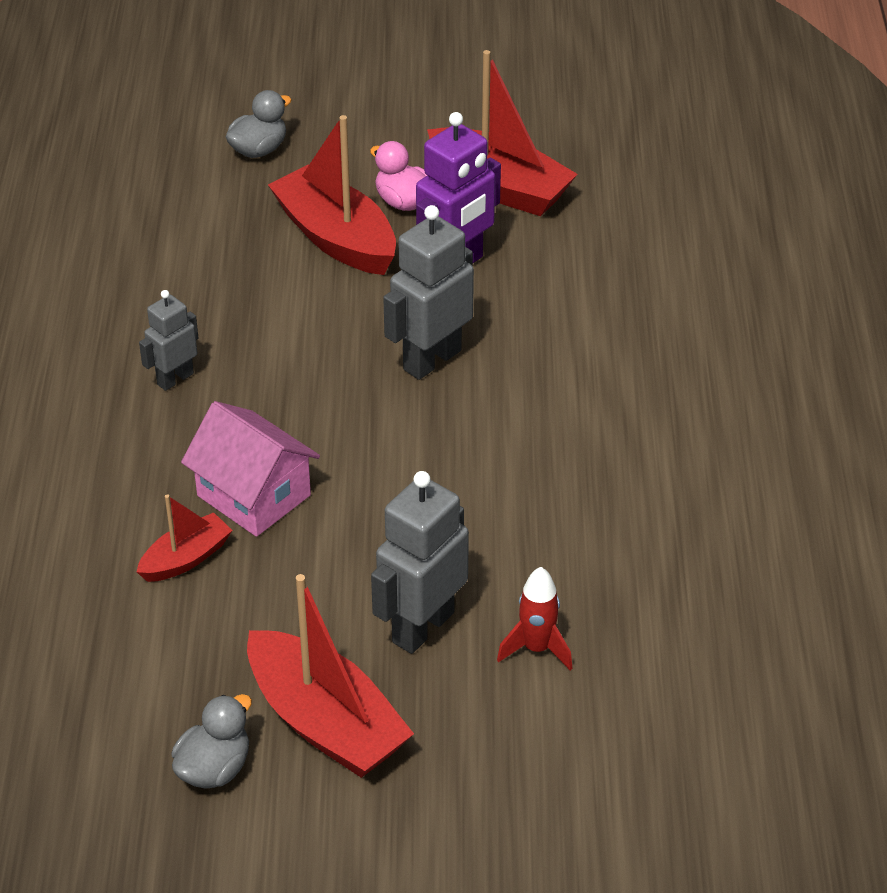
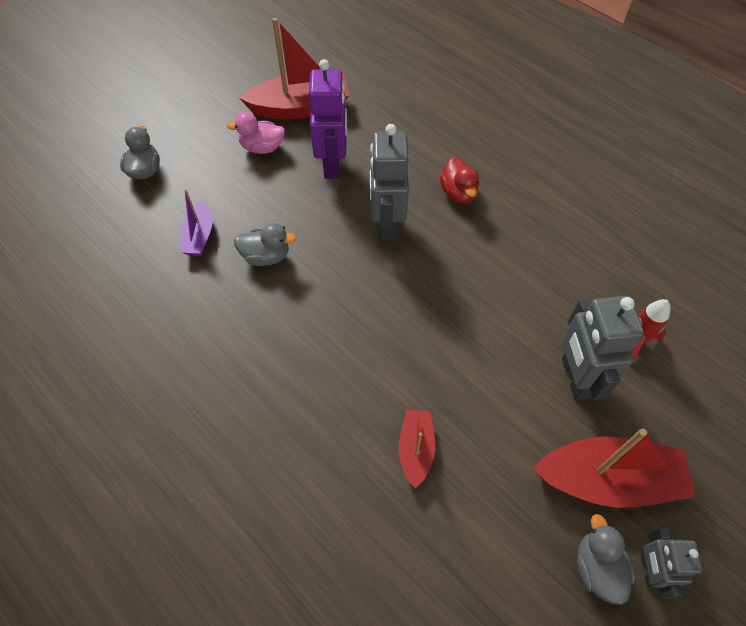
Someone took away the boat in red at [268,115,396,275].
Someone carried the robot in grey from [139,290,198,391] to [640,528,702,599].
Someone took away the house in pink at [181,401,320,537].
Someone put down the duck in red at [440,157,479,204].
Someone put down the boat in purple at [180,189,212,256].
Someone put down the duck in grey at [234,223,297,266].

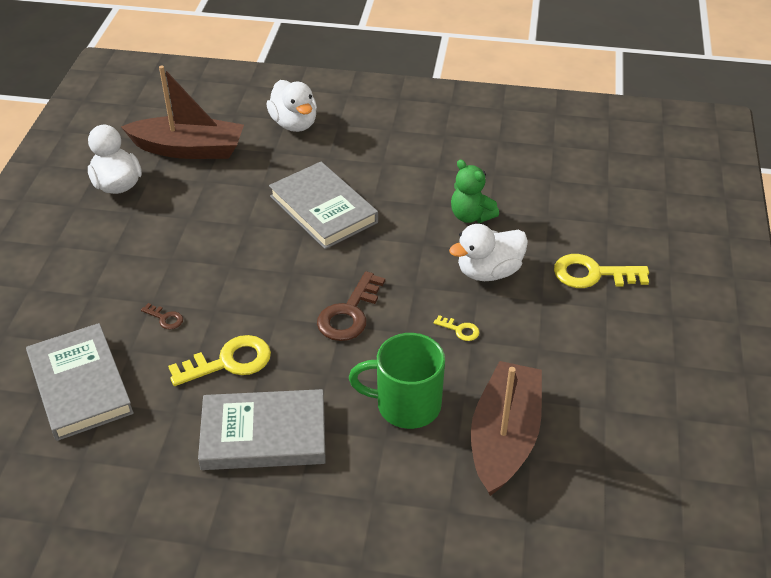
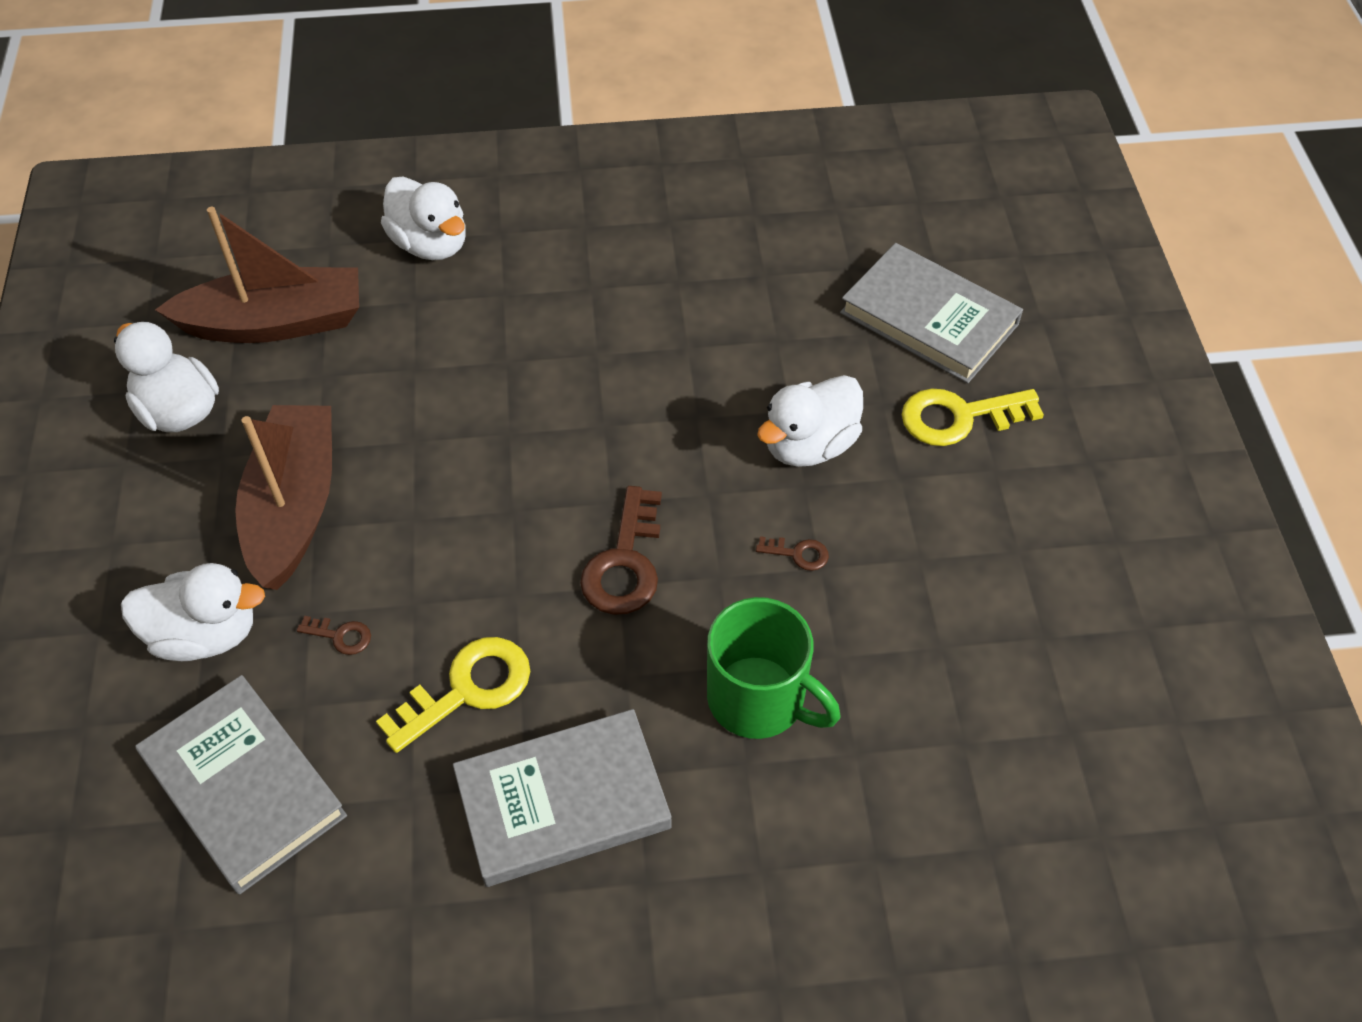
Someone took away the teddy bear in green at [451,159,499,223].
Someone carried the book in grey from [269,162,378,249] to [840,243,1023,383].
Someone repainted the key in yellow at [433,315,480,341], which became the key in brown at [756,536,829,571].
Someone rotated the mug in green at [349,333,445,429] by 135 degrees counterclockwise.
Someone carried the boat in brown from [471,361,542,496] to [235,405,332,590].
Someone put down the duck in white at [121,563,265,661].

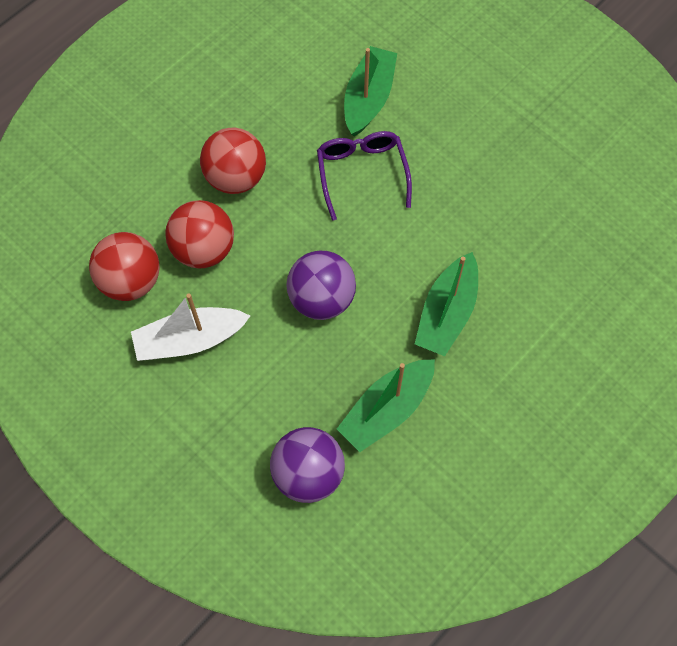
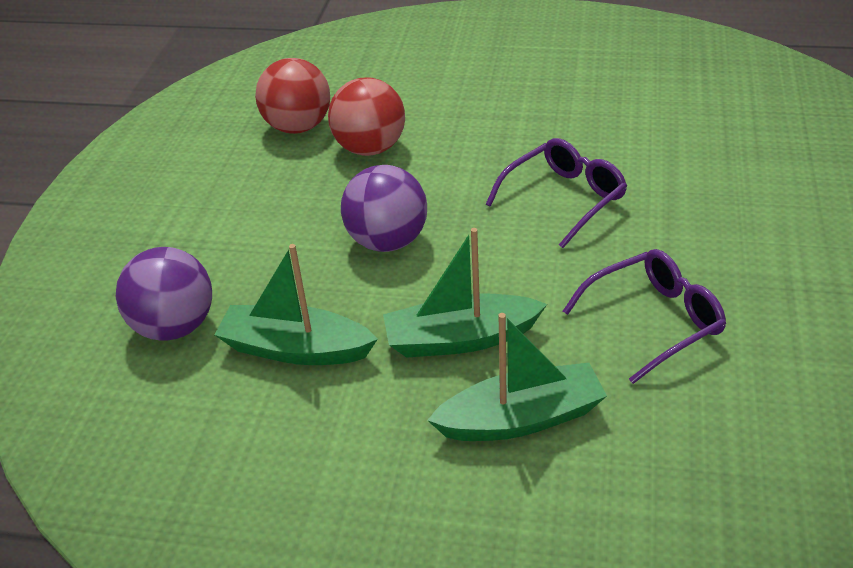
Someone carried the boat in green from [344,46,397,137] to [427,313,607,441].
Someone took away the ball in red at [200,128,266,194].
Someone took away the boat in white at [131,294,250,361].
Someone put down the glasses in purple at [563,249,726,384].

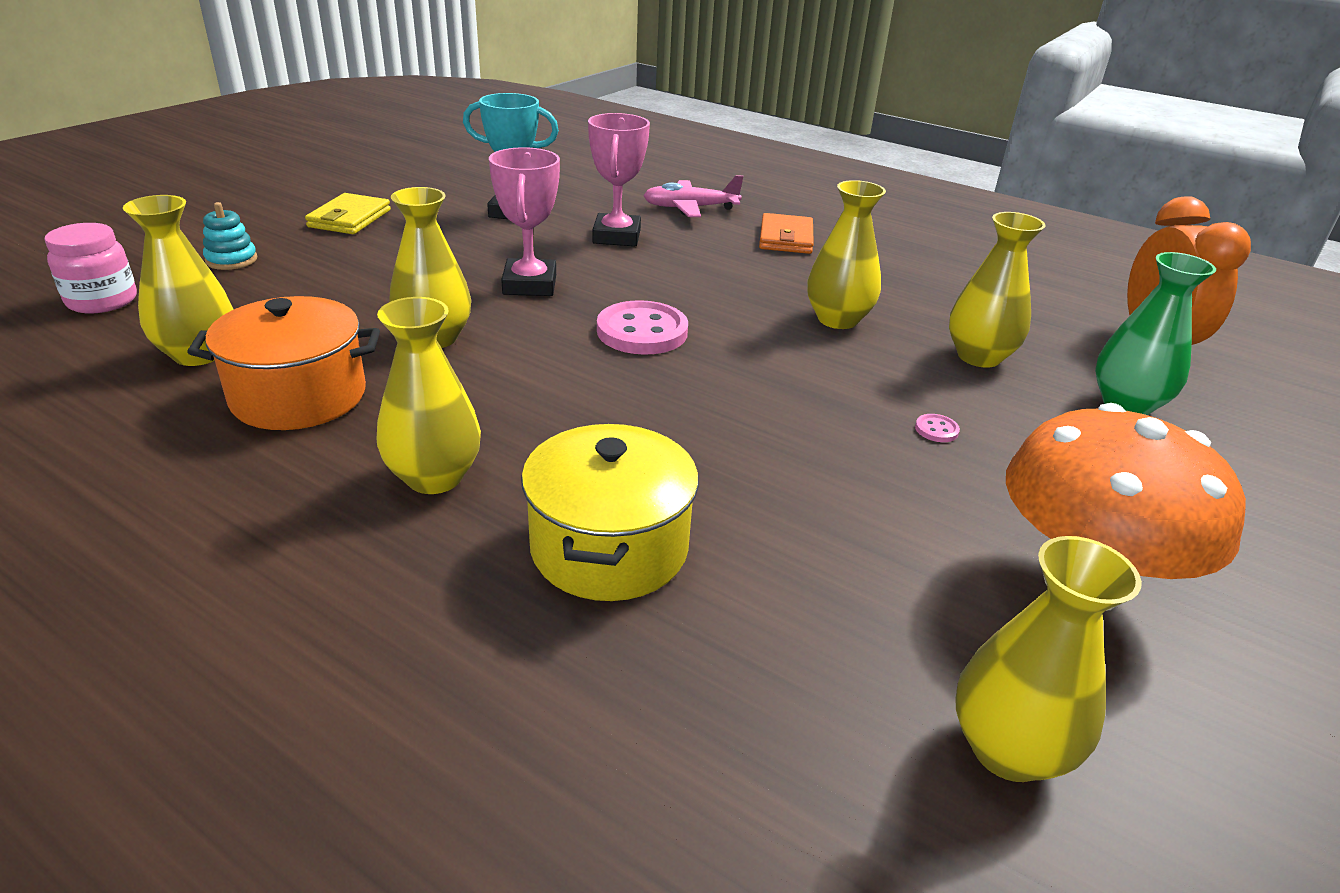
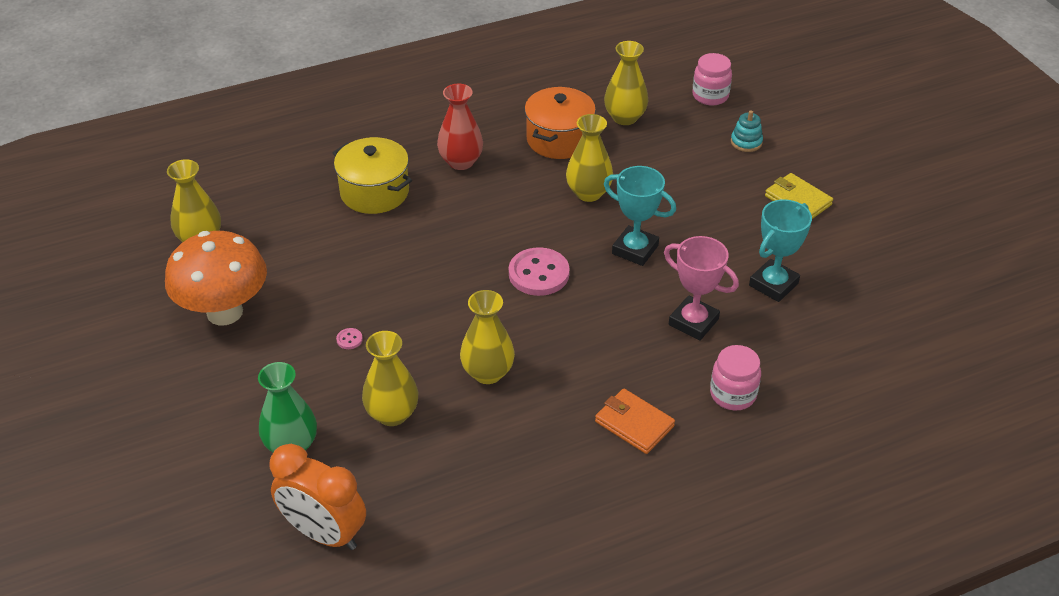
Someone repainted the trophy in pink at [489,147,560,296], which became the trophy in turquoise at [604,166,676,266].
Someone swapped the plane in pink at [643,175,743,217] for the jar in pink at [710,345,761,411].
Someone repainted the vase in yellow at [376,297,481,494], which became the vase in red at [437,84,483,170].

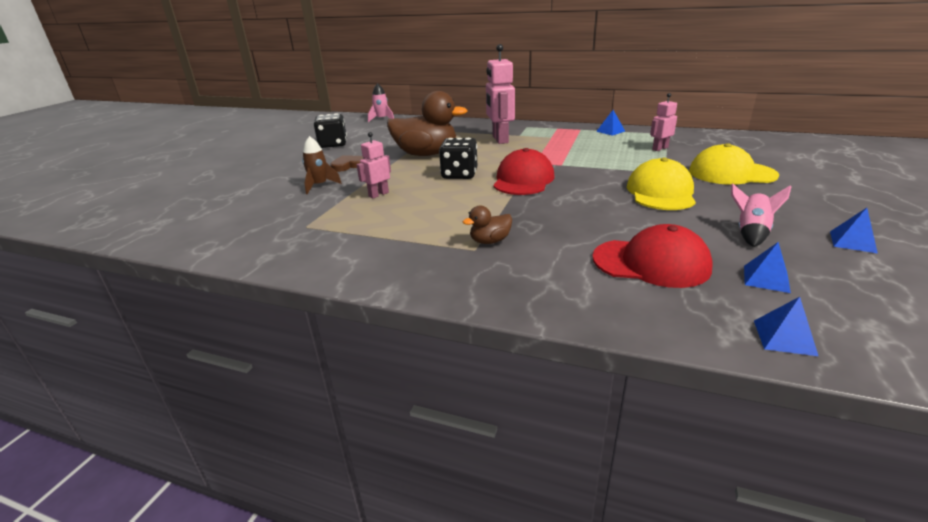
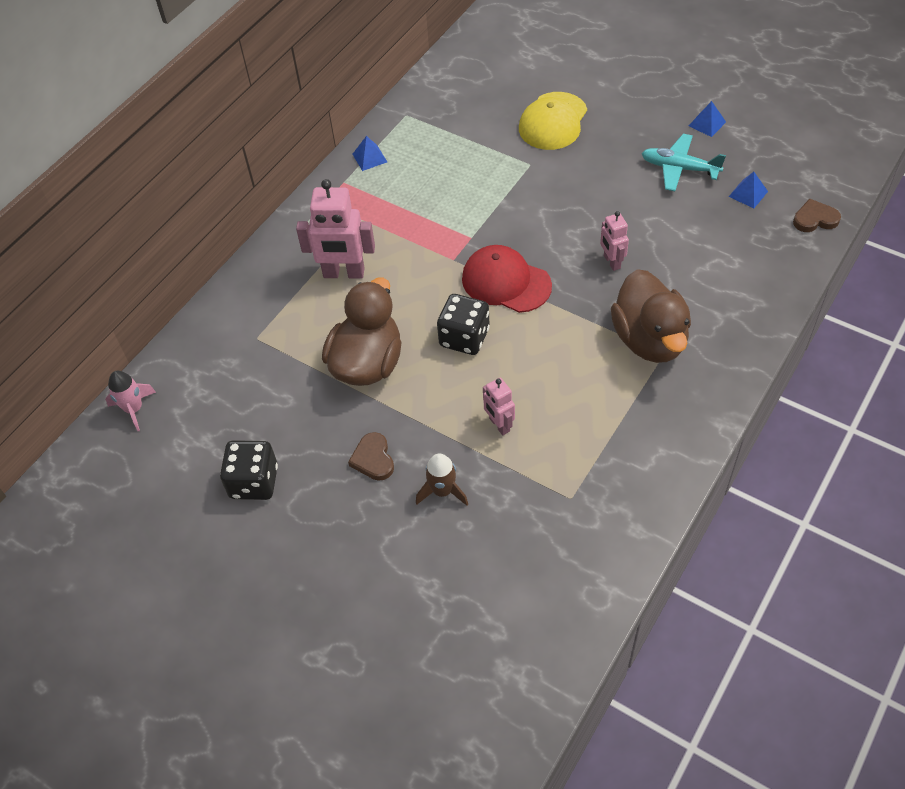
Someone carried the robot in pink from [650,93,677,151] to [600,211,629,271].
Someone took away the cap in yellow at [627,158,696,210].
Someone swapped the rocket in pink at [731,183,791,247] for the plane in turquoise at [641,134,726,191].
Someone scaled the duck in brown at [463,206,512,244] by 2.25.
Someone took away the cap in red at [592,224,713,288].
Someone swapped the pyramid in blue at [754,297,818,356] for the heart in brown at [793,199,841,232].

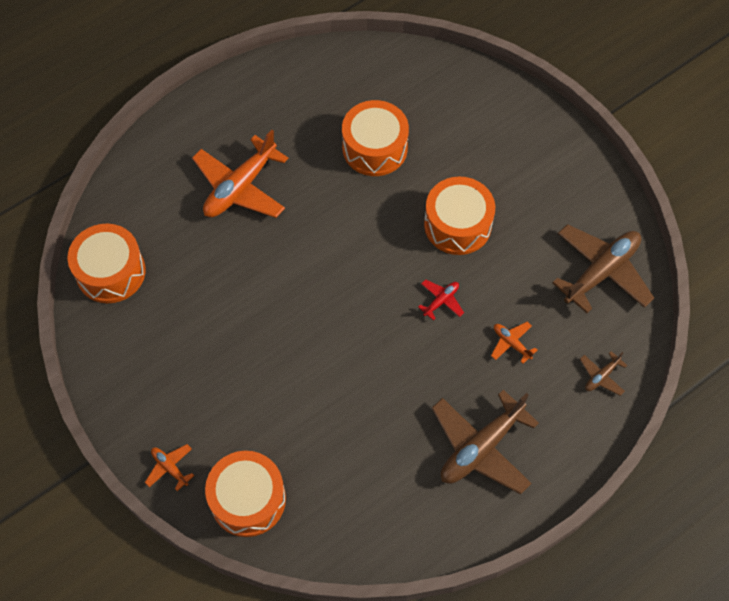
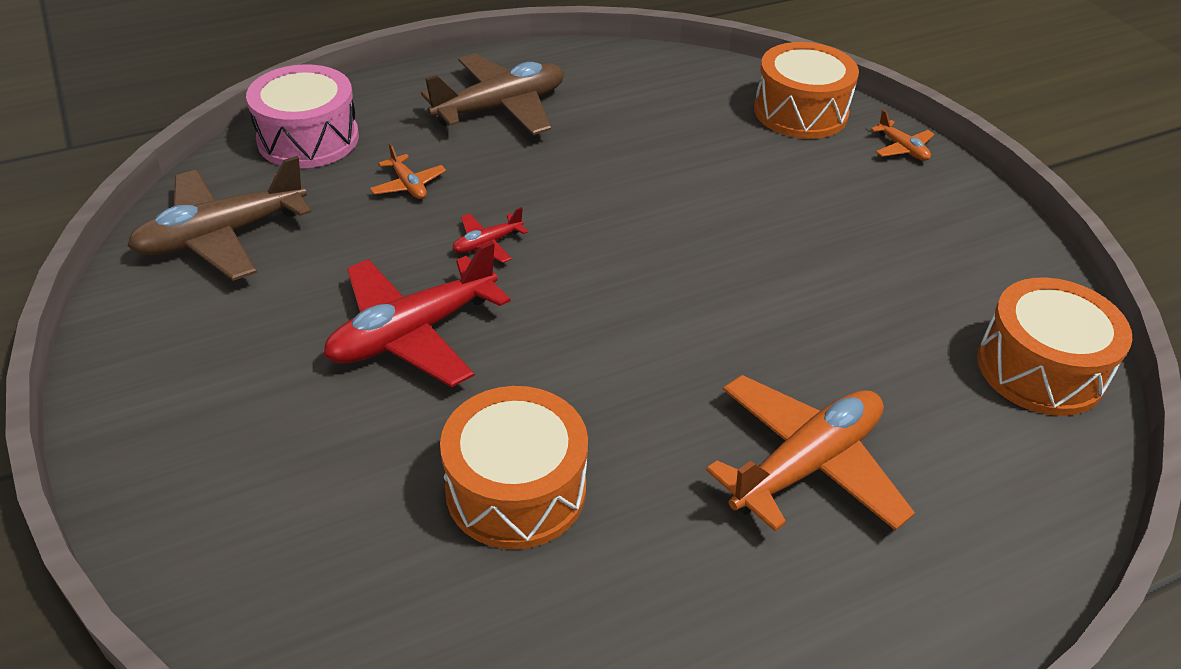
Someone swapped the drum in orange at [424,177,495,255] for the plane in red at [324,241,510,387].
Someone swapped the plane in brown at [580,351,627,396] for the drum in pink at [246,64,359,168].

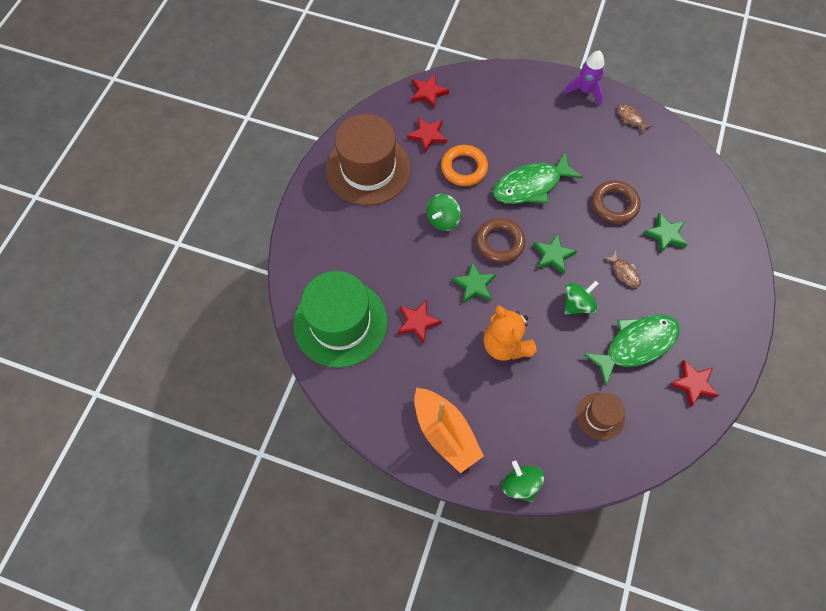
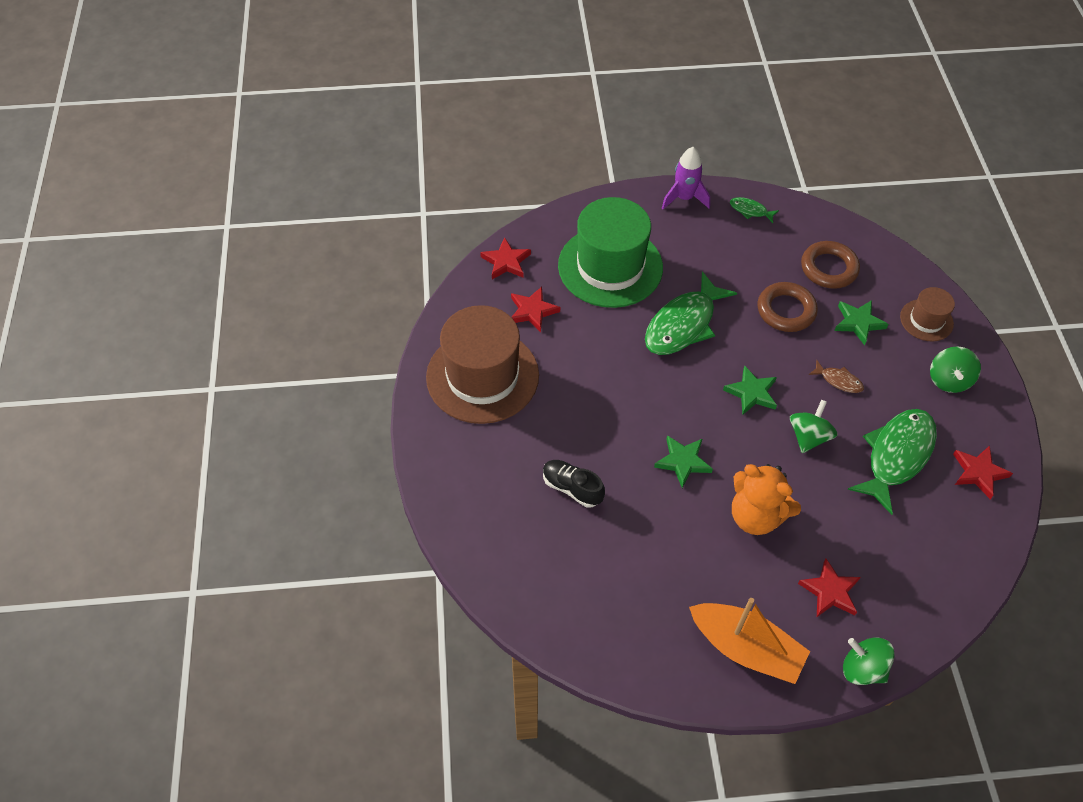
Someone repainted the fish in brown at [617,104,653,134], which became the fish in green at [730,197,779,223].
Someone took away the ring in orange at [441,145,488,186].
Someone carried the spinning top in green from [427,194,461,231] to [930,346,981,393].
Someone carried the ring in brown from [476,218,525,263] to [801,241,860,289].
Someone carried the hat in green from [293,271,388,368] to [558,197,663,308].
Someone carried the star in red from [398,299,442,343] to [798,559,861,617].
Someone carried the hat in brown from [577,393,625,440] to [900,287,955,341].
Someone put down the shoe in black at [543,460,605,508].

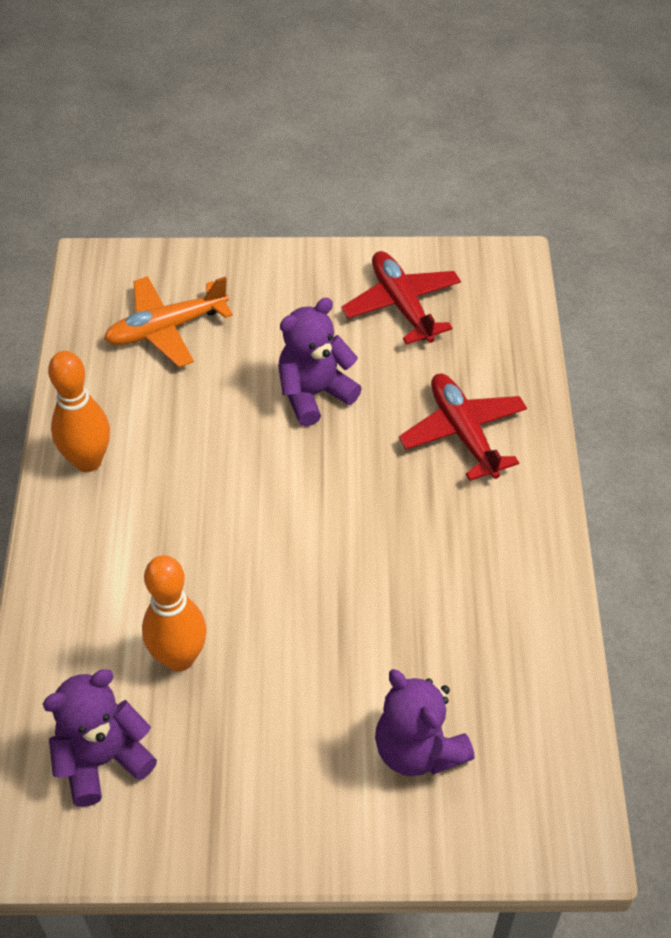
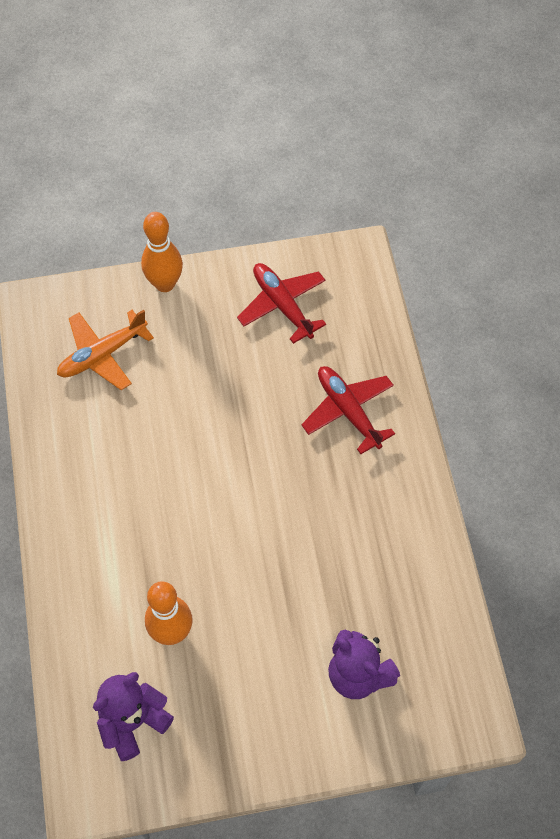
Someone took away the teddy bear in purple at [278,298,362,427].
Someone carried the bowling pin in orange from [48,351,110,472] to [141,212,183,292].

